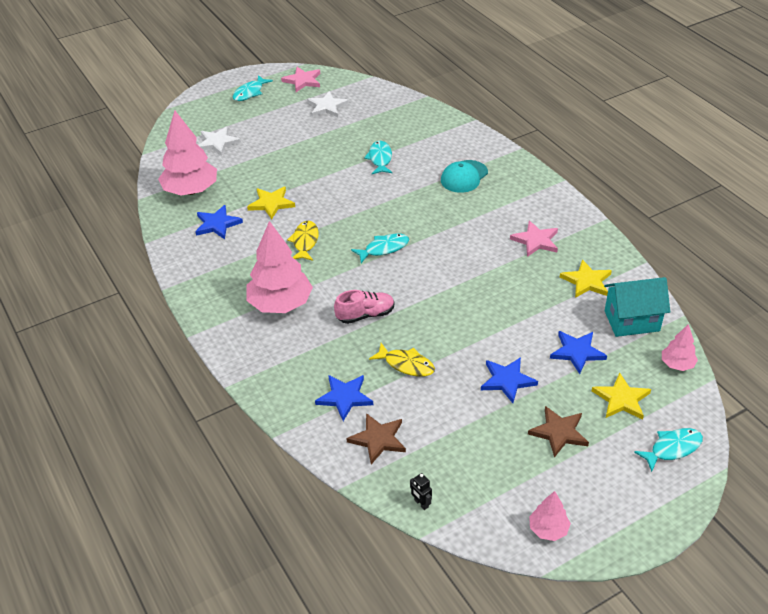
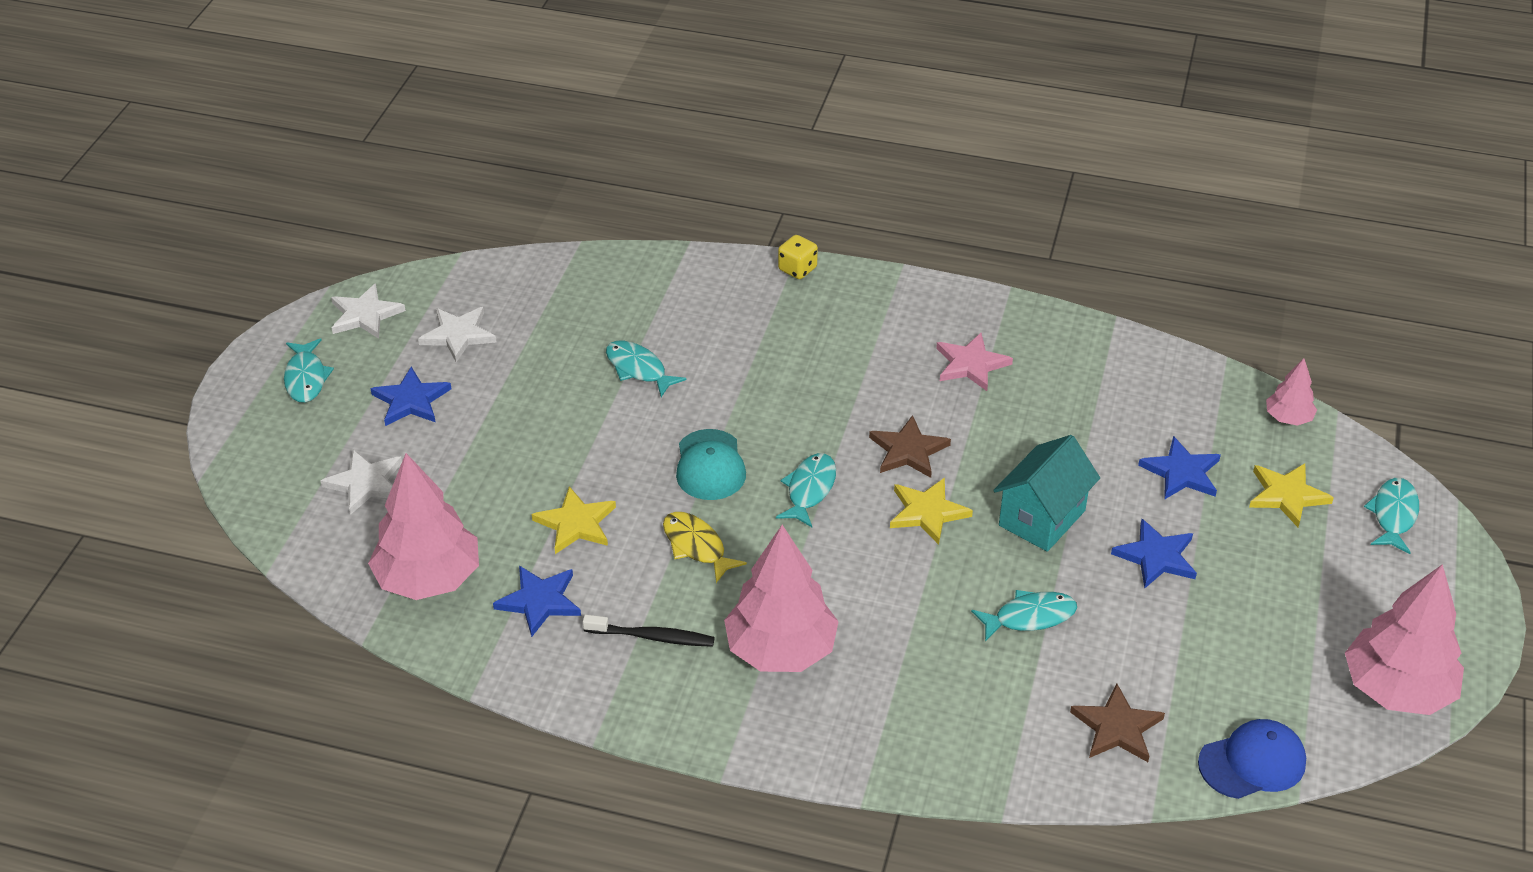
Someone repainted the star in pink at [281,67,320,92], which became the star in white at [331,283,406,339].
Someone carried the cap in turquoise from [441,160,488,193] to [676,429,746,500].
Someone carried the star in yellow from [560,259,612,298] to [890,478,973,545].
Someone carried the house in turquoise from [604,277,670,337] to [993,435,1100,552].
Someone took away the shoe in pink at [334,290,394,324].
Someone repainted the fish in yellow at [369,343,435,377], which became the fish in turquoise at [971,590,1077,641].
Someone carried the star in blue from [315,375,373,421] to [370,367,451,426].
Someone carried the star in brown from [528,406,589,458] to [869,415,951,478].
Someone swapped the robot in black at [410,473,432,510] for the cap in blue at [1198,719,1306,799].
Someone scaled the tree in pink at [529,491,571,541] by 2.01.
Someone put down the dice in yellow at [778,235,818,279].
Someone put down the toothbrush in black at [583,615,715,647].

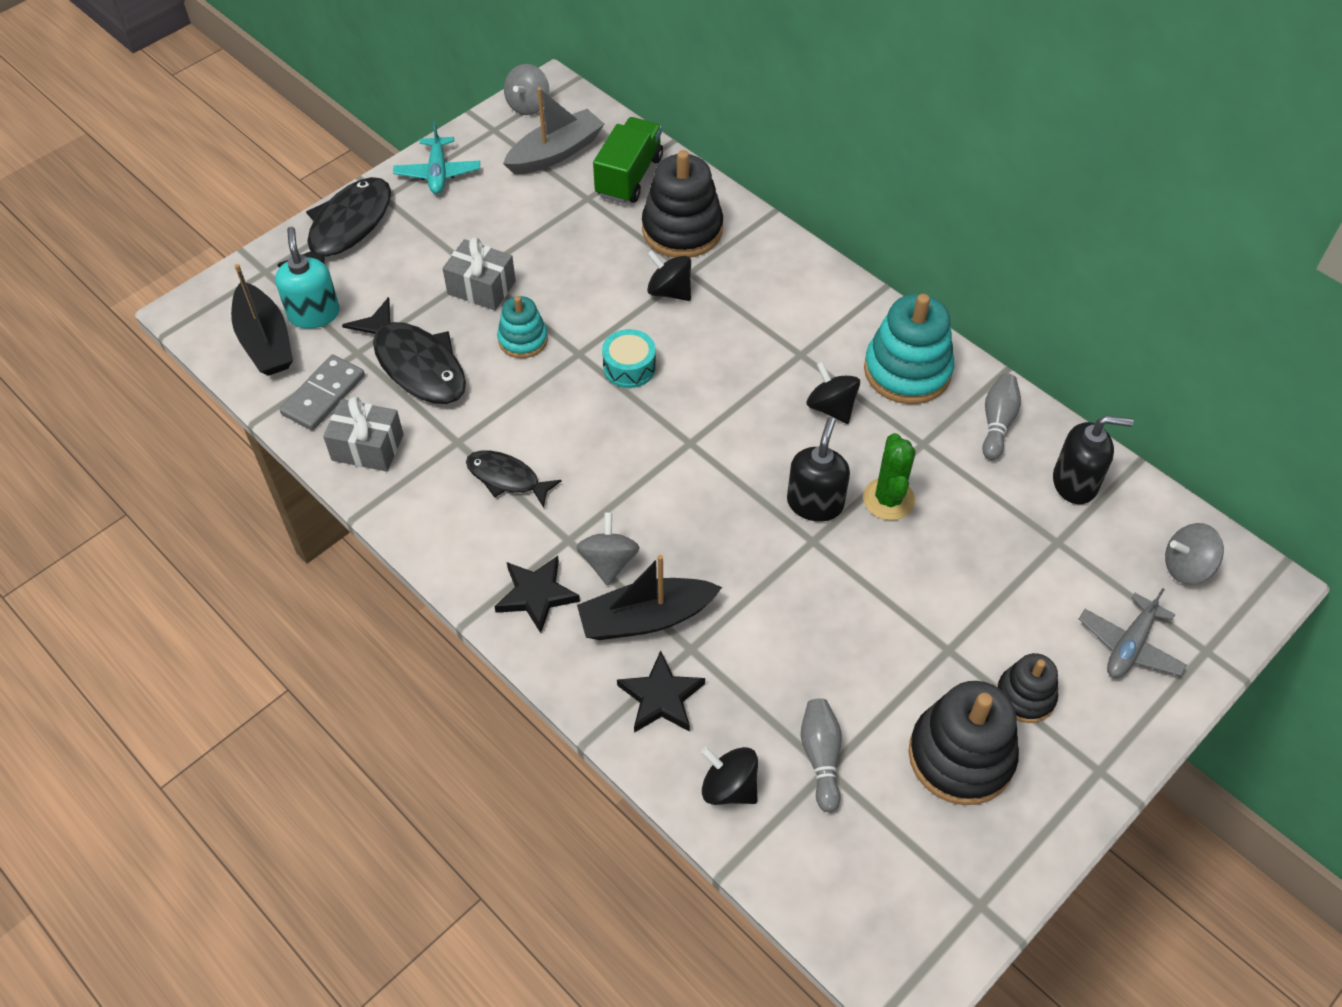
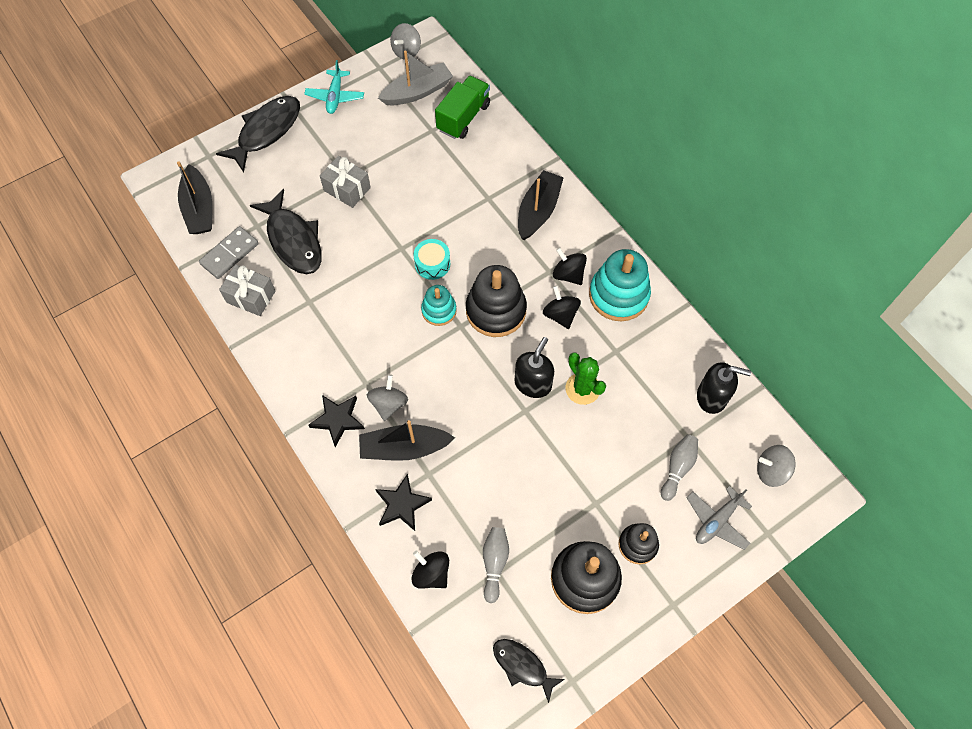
Someone carried the stacking toy in black from [642,150,723,258] to [466,265,527,337].
Someone took away the soap dispenser in turquoise at [275,227,340,329].
Someone carried the spinning top in black from [647,250,691,301] to [553,247,587,285].
Someone carried the stacking toy in turquoise from [497,296,548,358] to [421,285,457,326].
Someone carried the bowling pin in grey from [982,373,1021,460] to [661,434,698,501].
Someone rotated the cactus in green at [863,433,916,520] by 45 degrees counterclockwise.
Someone carried the fish in black from [466,450,562,508] to [493,639,565,703].
Someone put down the boat in black at [518,170,564,240].

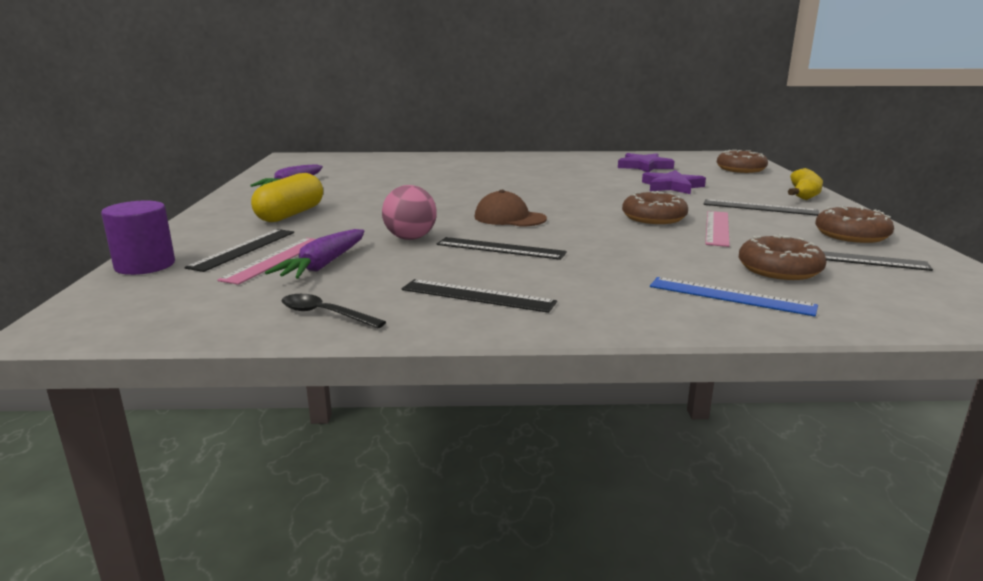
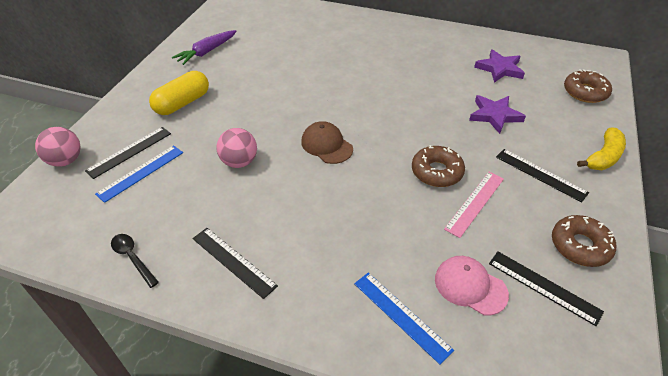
Someone swapped the cylinder in purple at [101,200,175,275] for the ball in pink at [35,127,81,167].
Someone took away the carrot in purple at [265,229,365,279].
Someone swapped the donut in brown at [739,234,827,280] for the cap in pink at [435,256,509,316].
Someone took away the ruler in black at [437,237,567,260].
Someone repainted the ruler in pink at [217,238,316,285], which became the ruler in blue at [95,145,183,203].

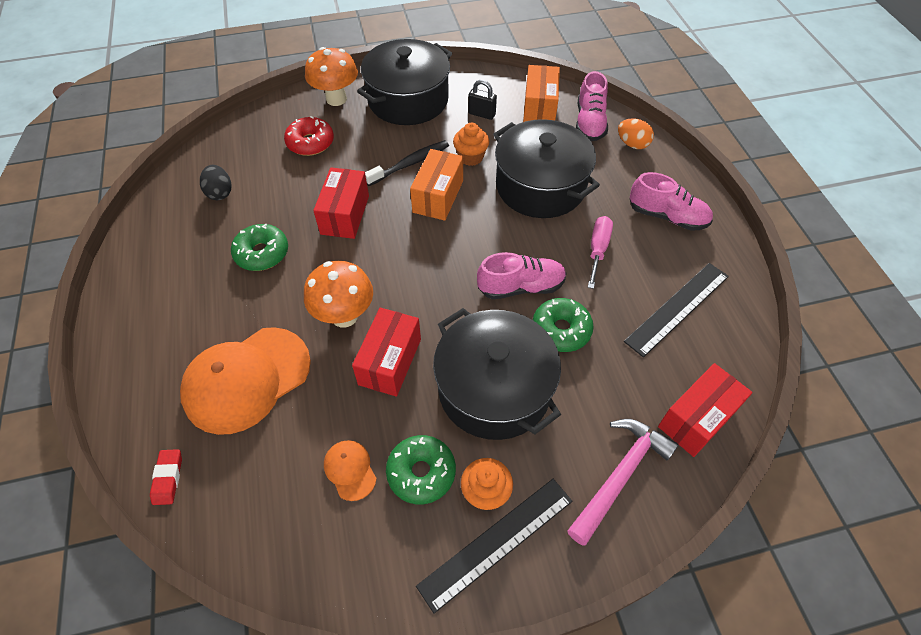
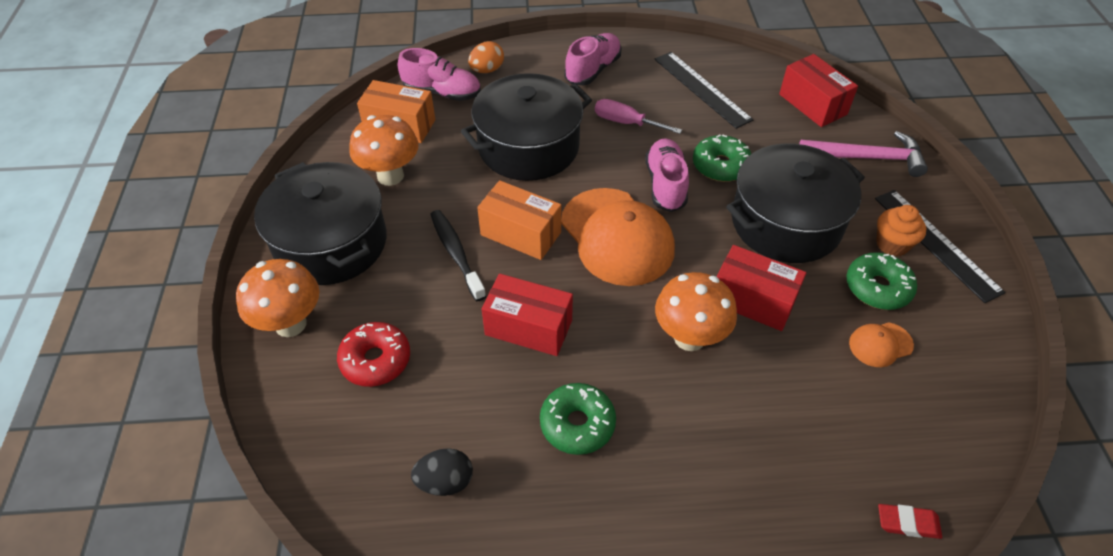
Someone swapped the padlock in black at [468,80,497,120] for the mushroom in orange at [349,115,419,186].
Someone took away the cupcake in orange at [453,123,489,166].
Someone carried the cap in orange from [180,327,311,435] to [561,188,675,286].
Someone rotated the hammer in pink at [567,419,679,546] by 135 degrees clockwise.

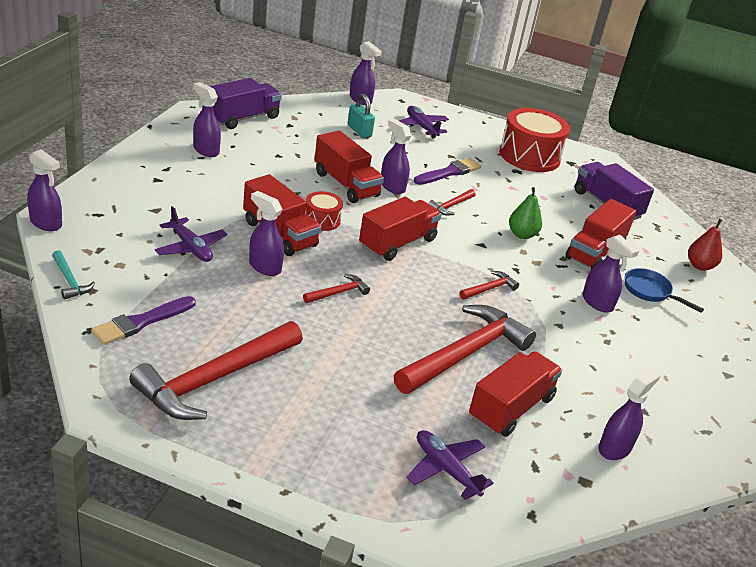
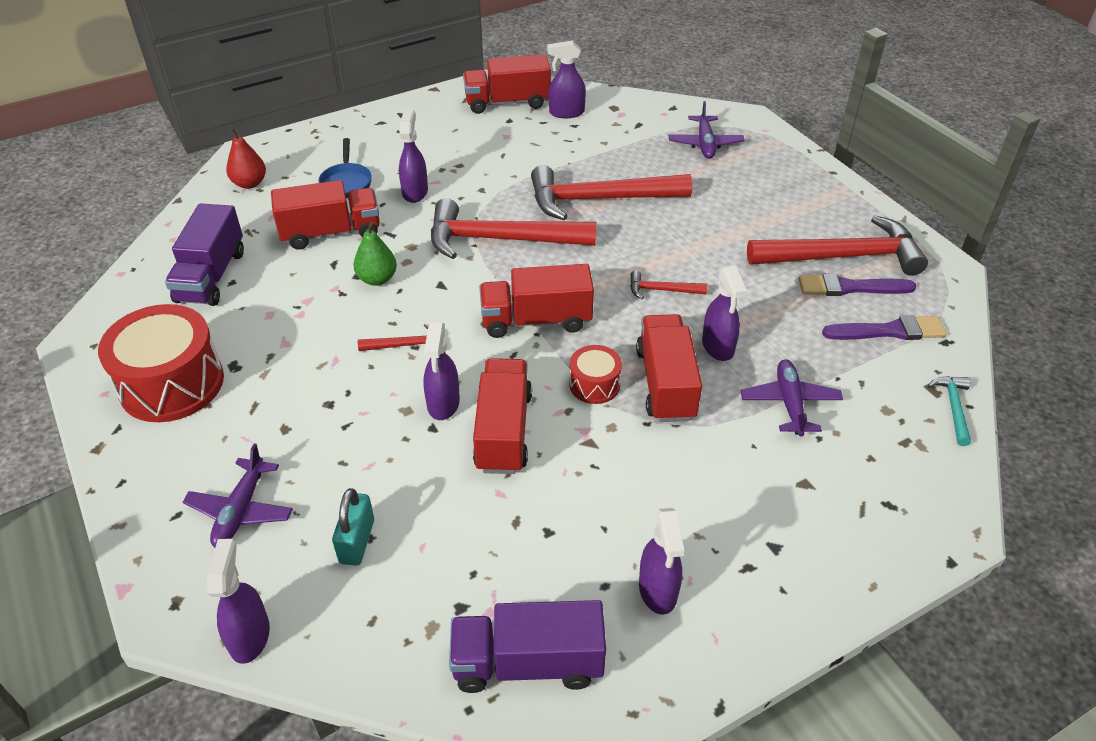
Someone took away the spray bottle in purple at [27,149,62,231].
Someone carried the brush in purple from [414,158,481,185] to [798,273,917,296].
Someone scaled the hammer in red at [459,271,519,299] by 2.28.
Someone carried the truck in red from [469,351,562,437] to [463,54,551,114].

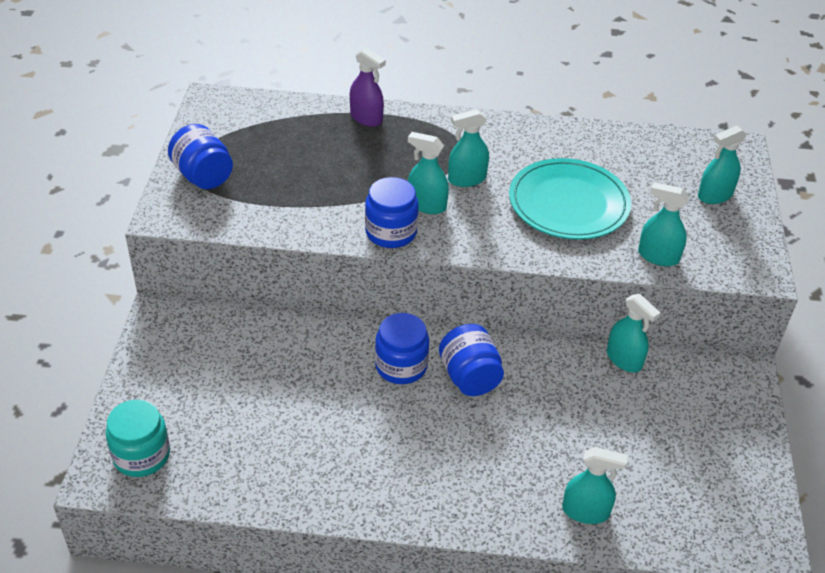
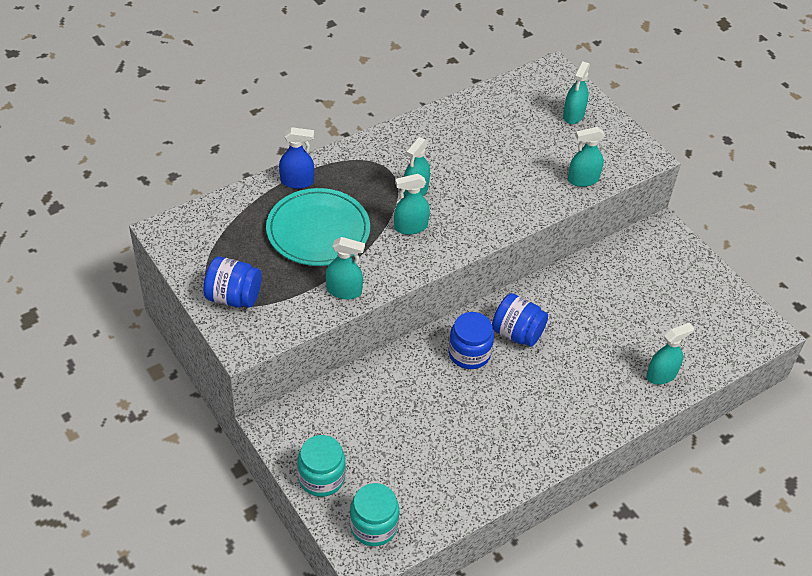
Someone repainted the spray bottle in purple at [350,48,386,127], which became the spray bottle in blue at [279,127,314,189].
Someone carried the plate in turquoise from [509,158,631,240] to [266,188,370,266].
Someone took away the jar in blue at [365,177,419,248].
Someone carried the spray bottle in turquoise from [607,294,660,373] to [326,237,365,299].
Someone put down the jar in turquoise at [297,435,345,497].

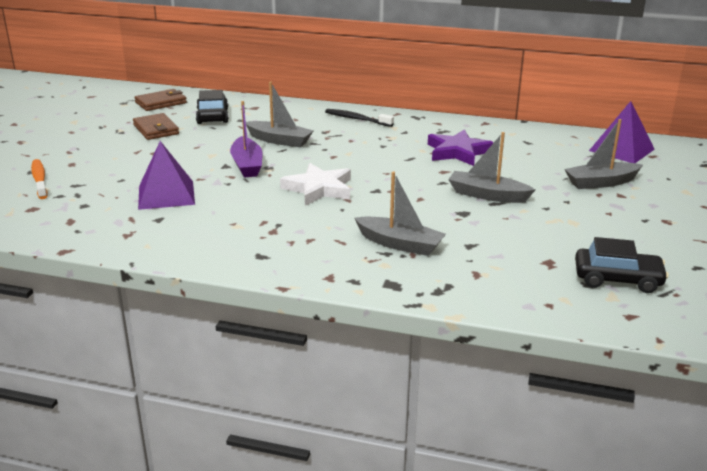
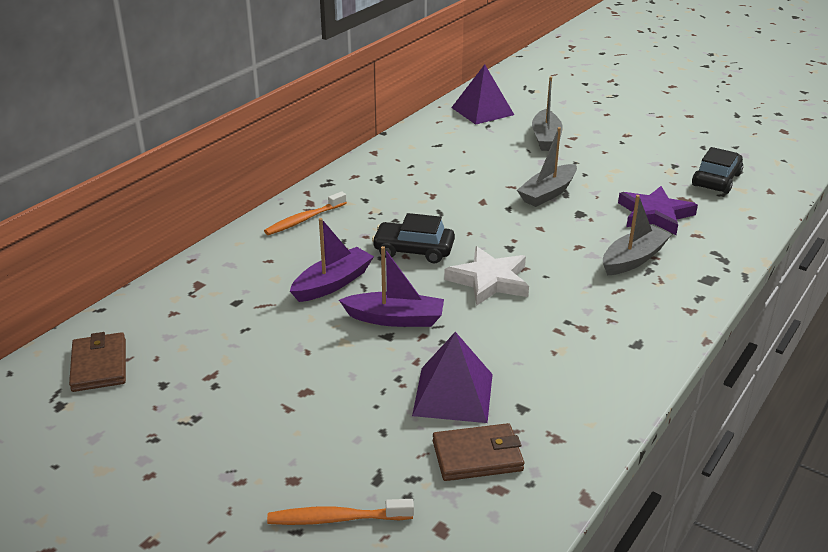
Someone repainted the boat in grey at [246,82,314,147], which became the boat in purple at [290,218,374,302].
Someone carried the car in black from [196,90,229,124] to [372,213,455,263].
Someone repainted the toothbrush in black at [325,109,394,127], which became the toothbrush in orange at [264,191,347,235].
Someone carried the wallet in brown from [133,113,179,140] to [433,423,524,481].
Someone carried the star in purple from [428,129,494,166] to [618,186,698,235].

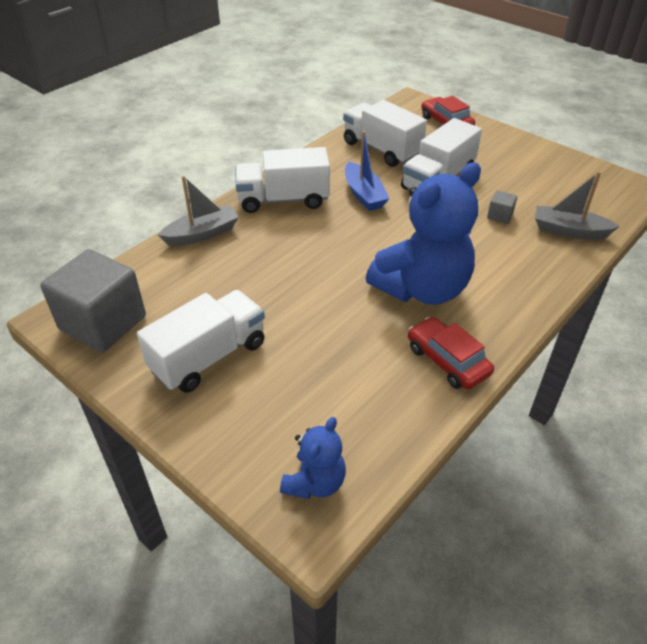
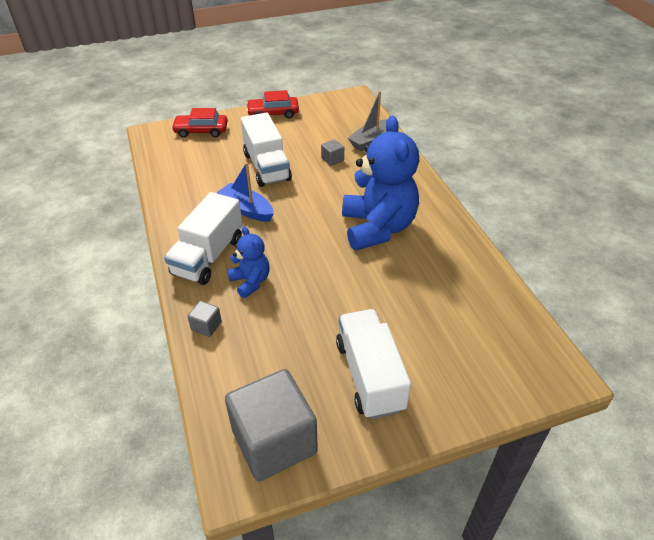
Someone took away the truck in white at [343,100,427,167].
Someone rotated the boat in blue at [345,131,390,211] by 150 degrees counterclockwise.
Someone swapped the boat in grey at [158,176,239,246] for the cube in grey at [187,301,222,337].
Someone carried the car in red from [408,317,494,390] to [246,90,299,118].
Someone carried the teddy bear in blue from [280,417,346,499] to [227,226,270,298].

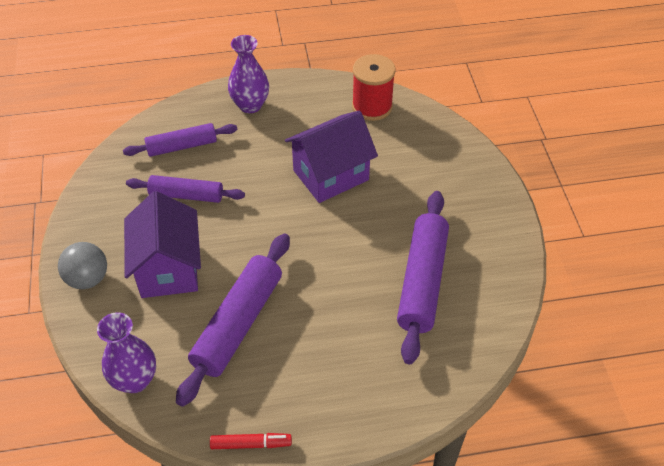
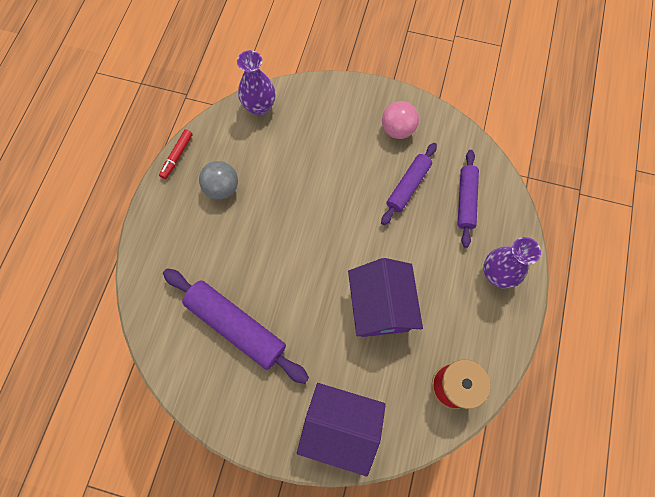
Someone carried the house in purple from [124,191,201,298] to [297,383,386,476].
Someone took away the rolling pin in purple at [176,233,290,407].
Someone carried the ball in grey from [58,242,107,289] to [199,161,238,200].
Someone put down the ball in pink at [382,101,419,139].

